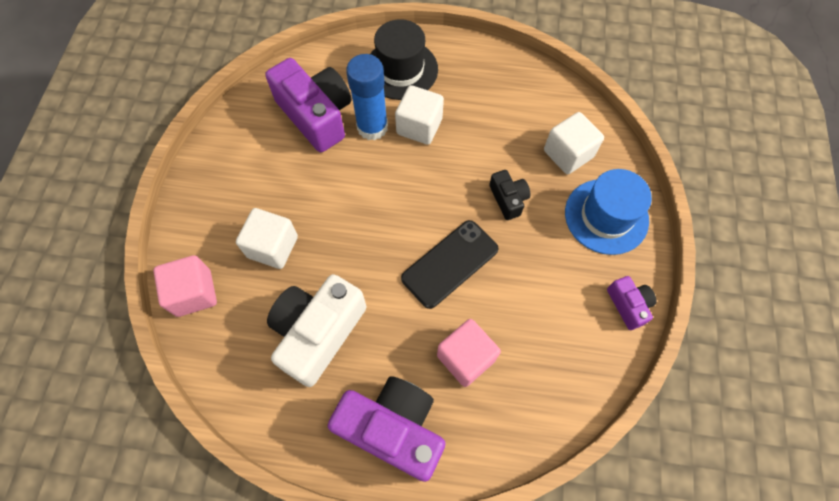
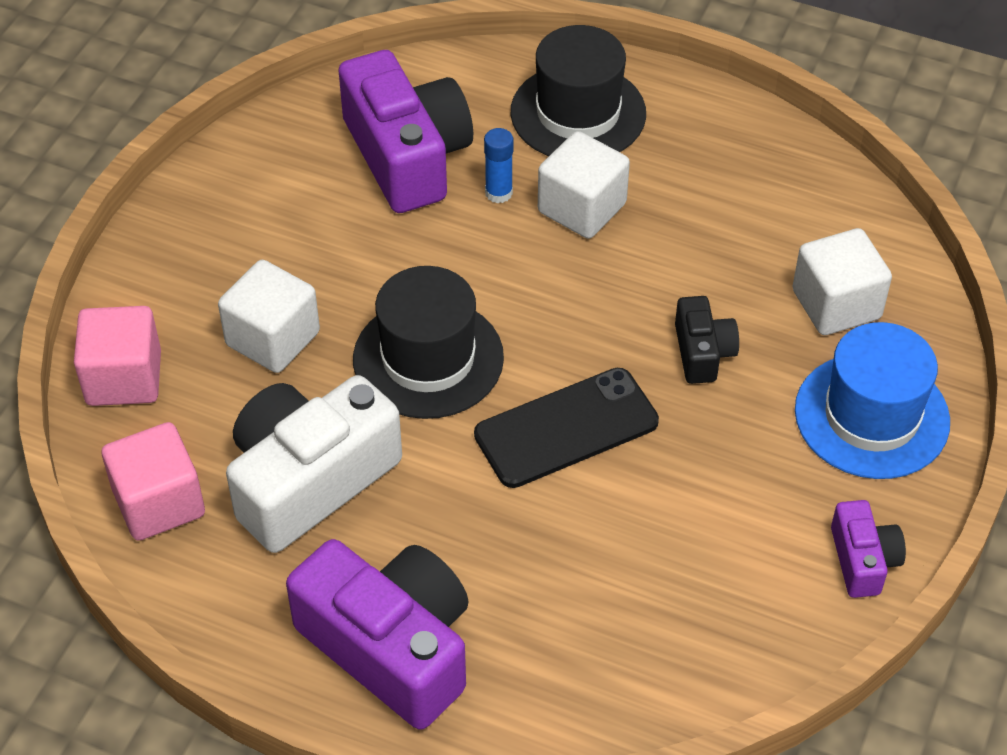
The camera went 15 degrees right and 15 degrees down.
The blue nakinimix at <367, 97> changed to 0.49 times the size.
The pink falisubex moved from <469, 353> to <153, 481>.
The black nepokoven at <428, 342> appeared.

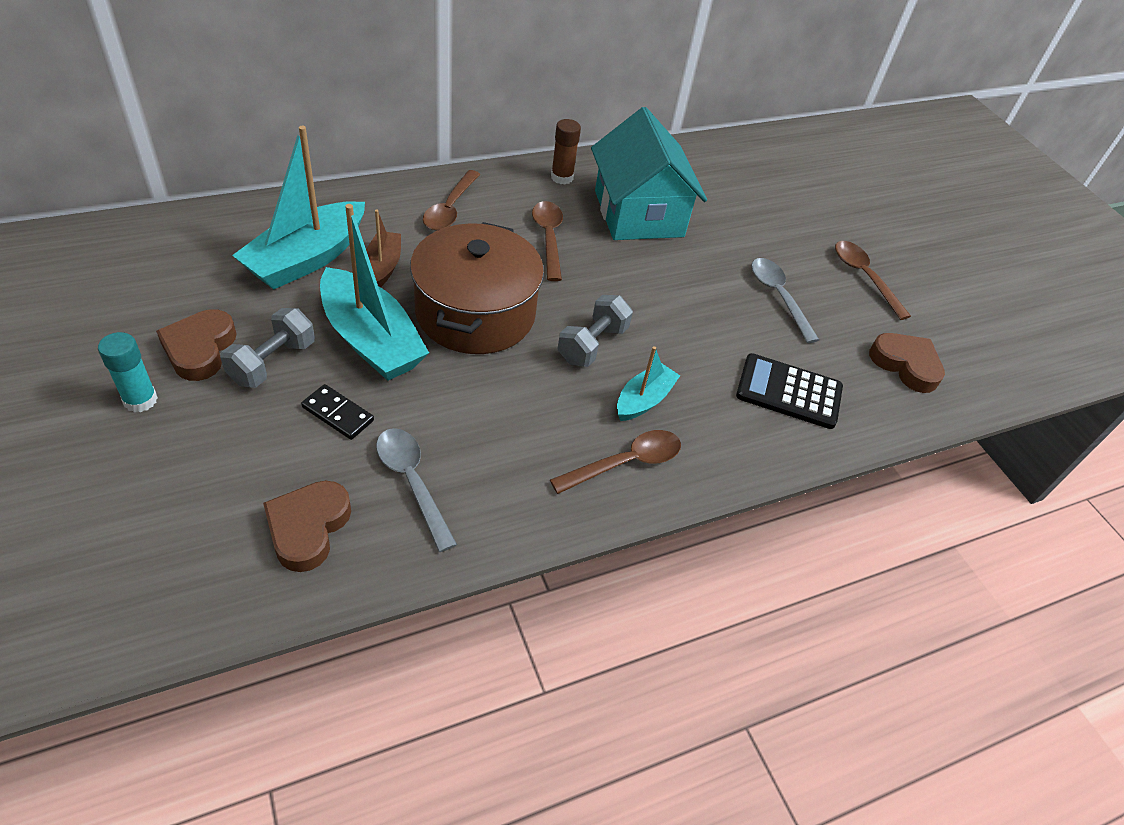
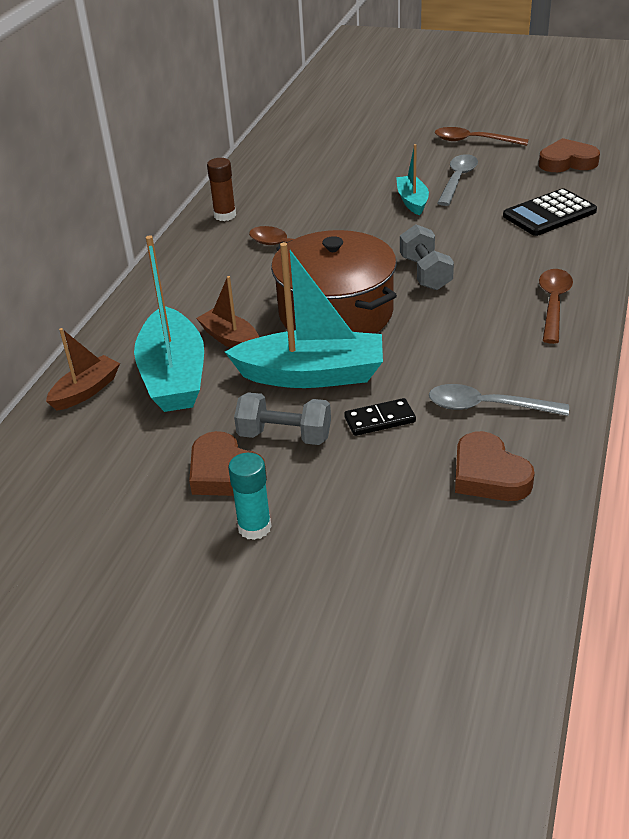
The camera went 40 degrees left and 10 degrees down.
The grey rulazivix at <267, 348> turned 60 degrees counterclockwise.
The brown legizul at <451, 200> disappeared.
The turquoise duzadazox at <649, 173> disappeared.
The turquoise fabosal moved from <648, 383> to <412, 179>.
The grey legizul at <785, 300> turned 90 degrees clockwise.
The brown fabosal at <83, 369> appeared.

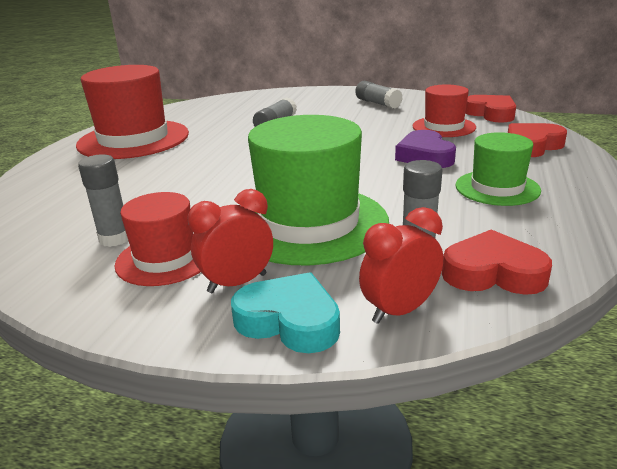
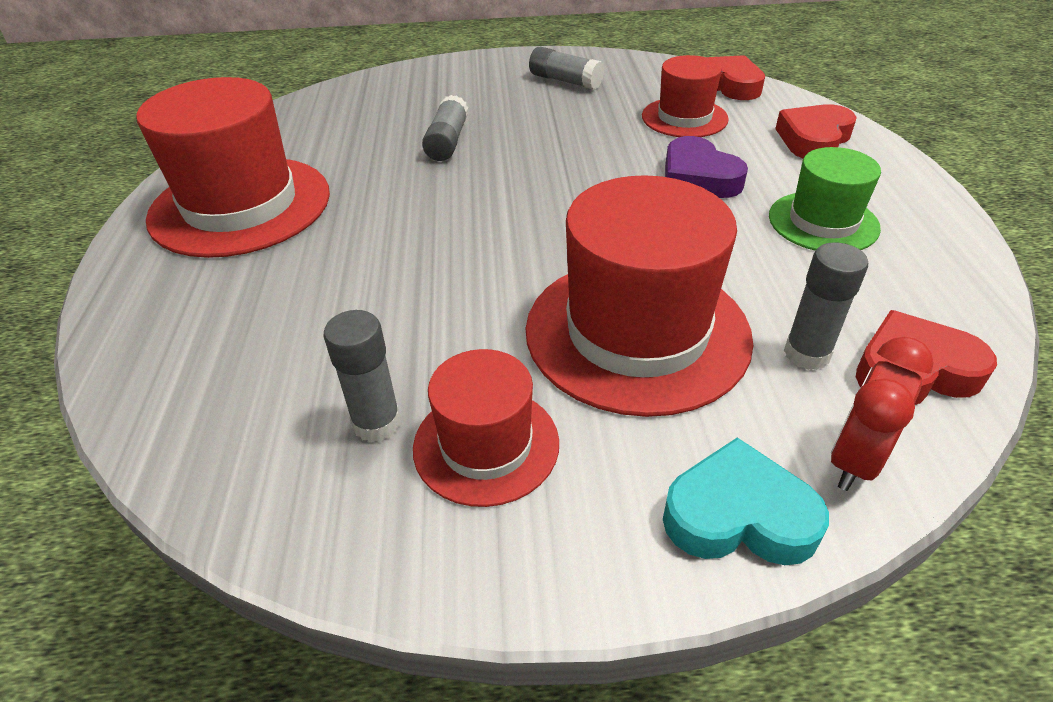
The camera went 20 degrees left and 15 degrees up.
The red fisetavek at <230, 241> disappeared.
The green nepokoven at <318, 190> became the red nepokoven at <639, 296>.

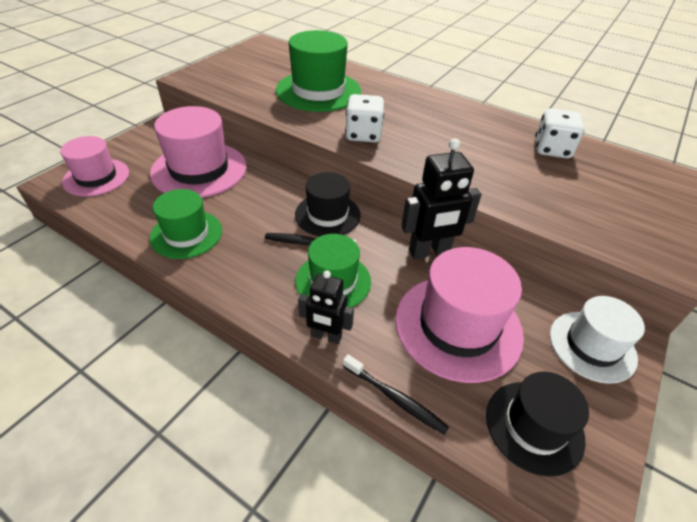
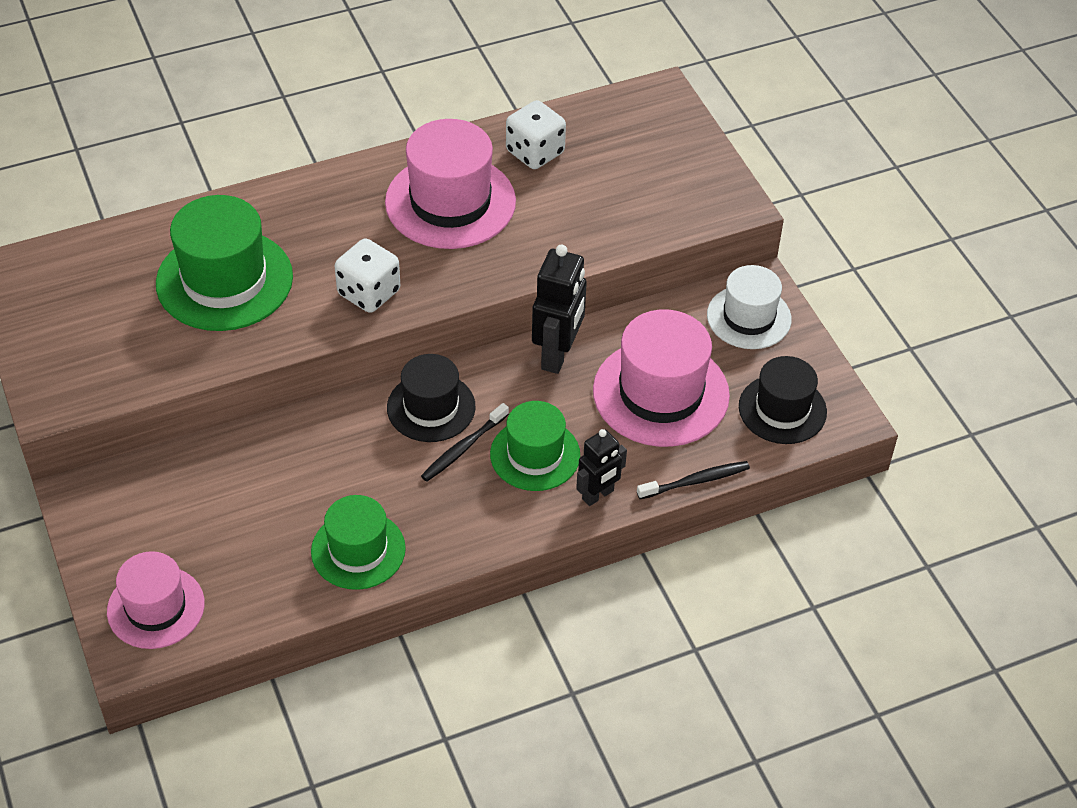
The camera went 55 degrees left and 5 degrees up.
The pink nepokoven moved from <198, 152> to <450, 184>.

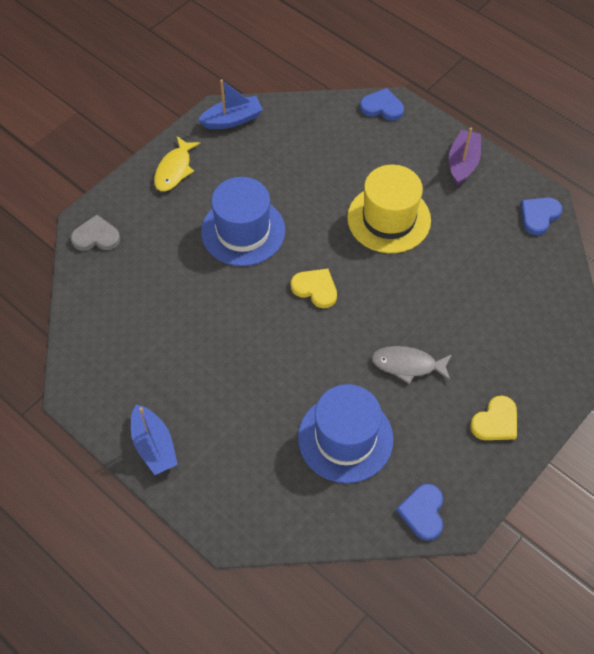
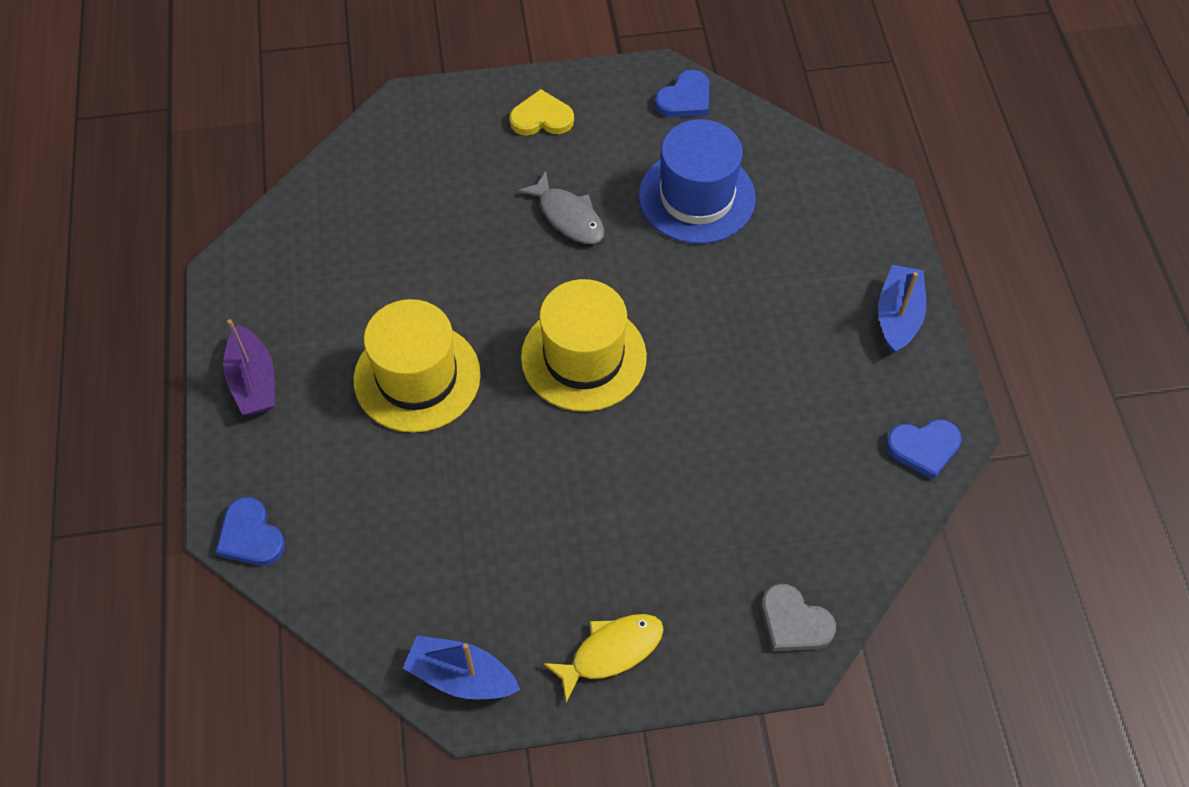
The camera went 140 degrees left and 0 degrees up.
The blue nepokoven at <243, 221> disappeared.
The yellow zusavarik at <314, 288> was replaced by the yellow nepokoven at <584, 345>.
The purple fabosal at <465, 156> turned 75 degrees counterclockwise.
The blue zusavarik moved from <541, 216> to <924, 449>.

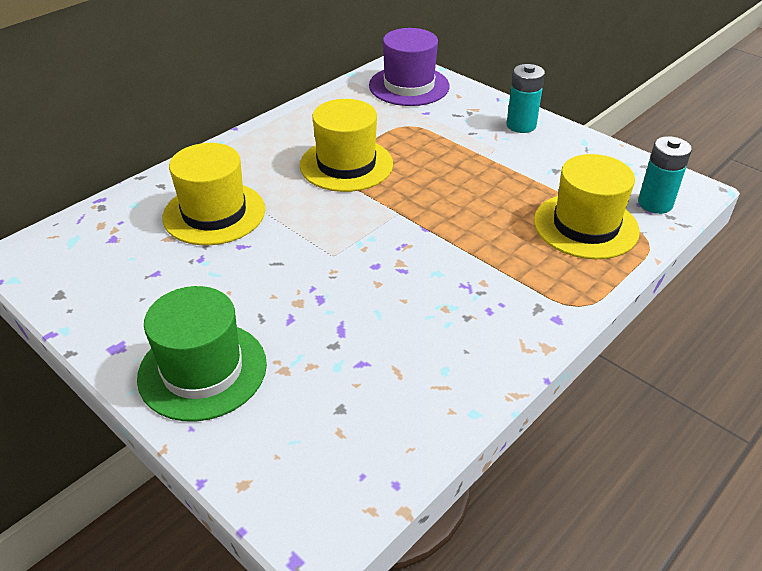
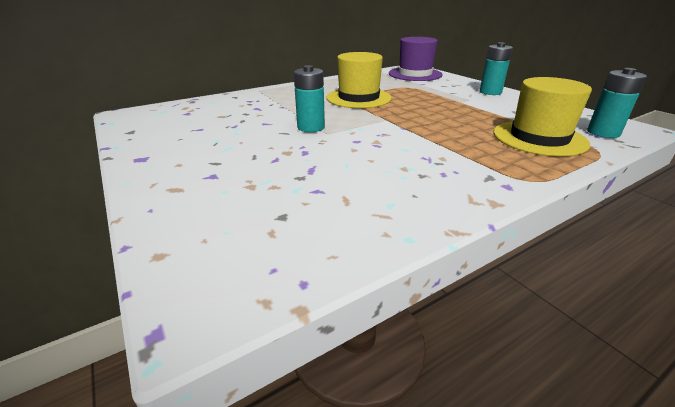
The camera went 15 degrees right and 10 degrees down.
The green nepokoven at <202, 353> disappeared.
The yellow nepokoven at <213, 194> disappeared.
The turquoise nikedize at <309, 98> appeared.

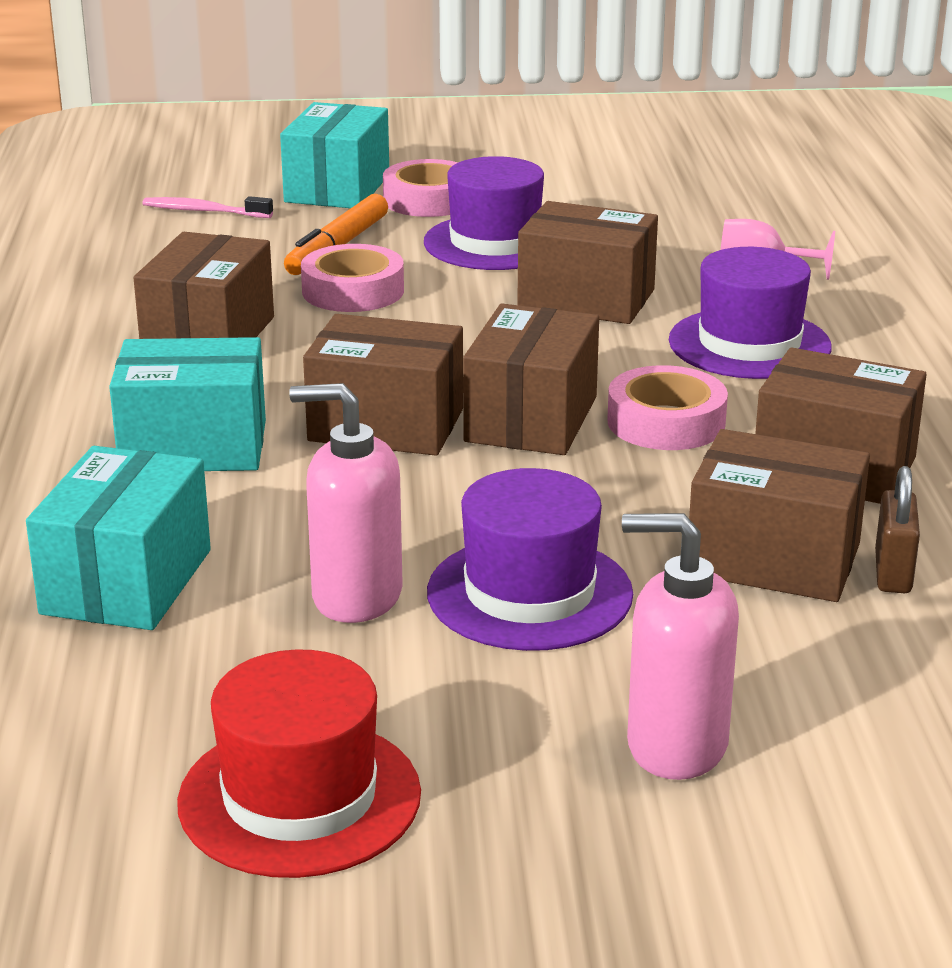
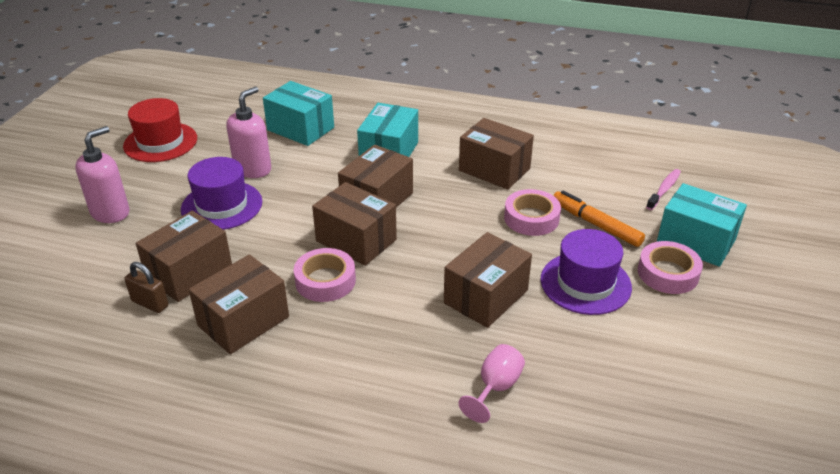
The camera went 110 degrees right and 10 degrees up.
The purple nepokoven at <750, 313> disappeared.

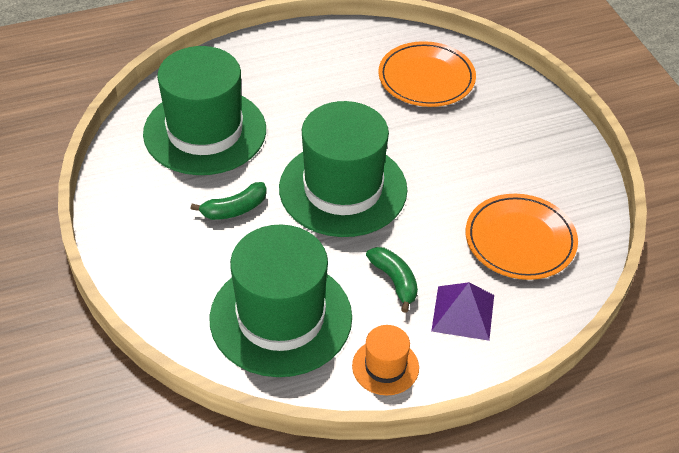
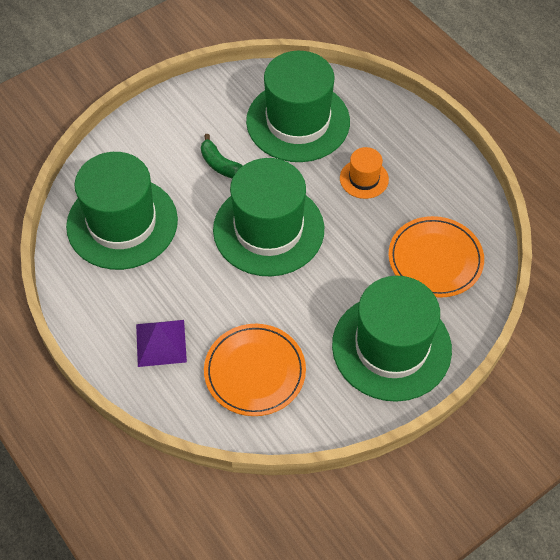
The camera went 75 degrees right and 10 degrees up.
The orange nepokoven moved from <385, 360> to <364, 173>.
The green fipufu at <392, 280> disappeared.
The green nepokoven at <392, 339> appeared.

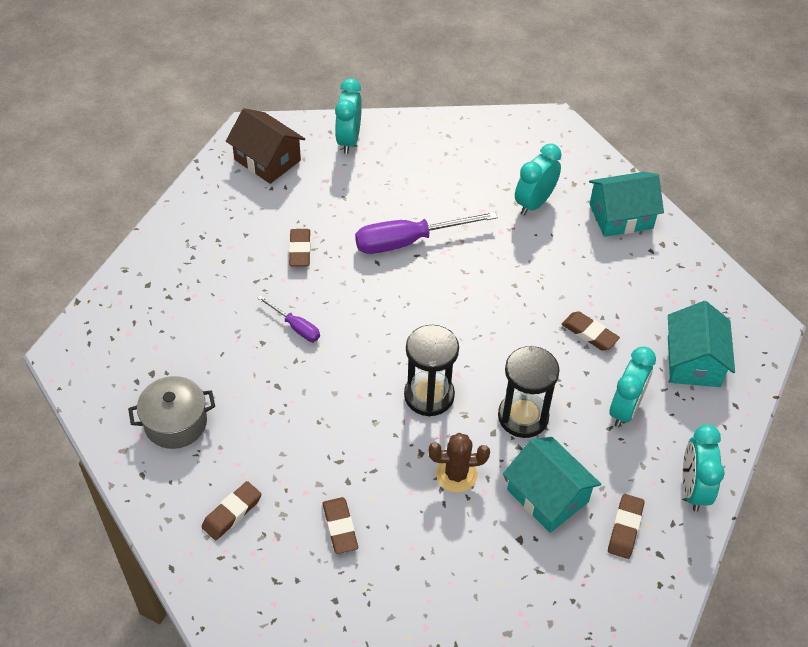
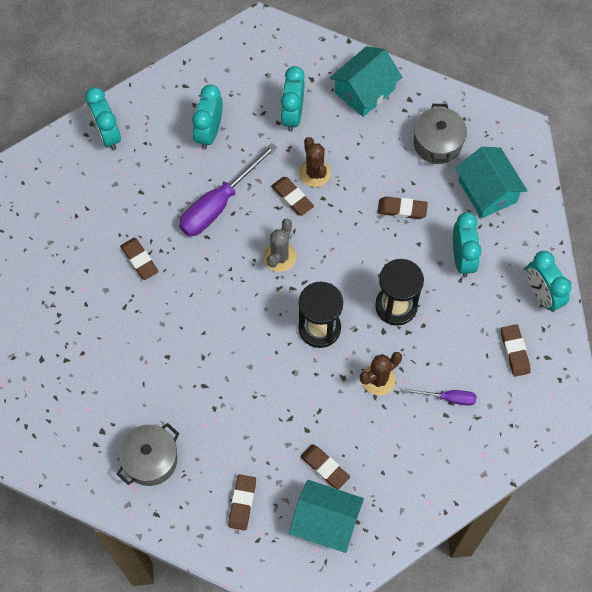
The camera went 30 degrees left and 15 degrees up.
The brown duzadazox at <265, 146> disappeared.
The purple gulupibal moved from <288, 318> to <440, 397>.
The turquoise duzadazox moved from <552, 485> to <326, 516>.
The turquoise fisetavek at <207, 116> appeared.
The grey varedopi at <280, 245> appeared.
The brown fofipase at <292, 196> appeared.
The brown varedopi at <315, 162> appeared.
The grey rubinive at <440, 134> appeared.

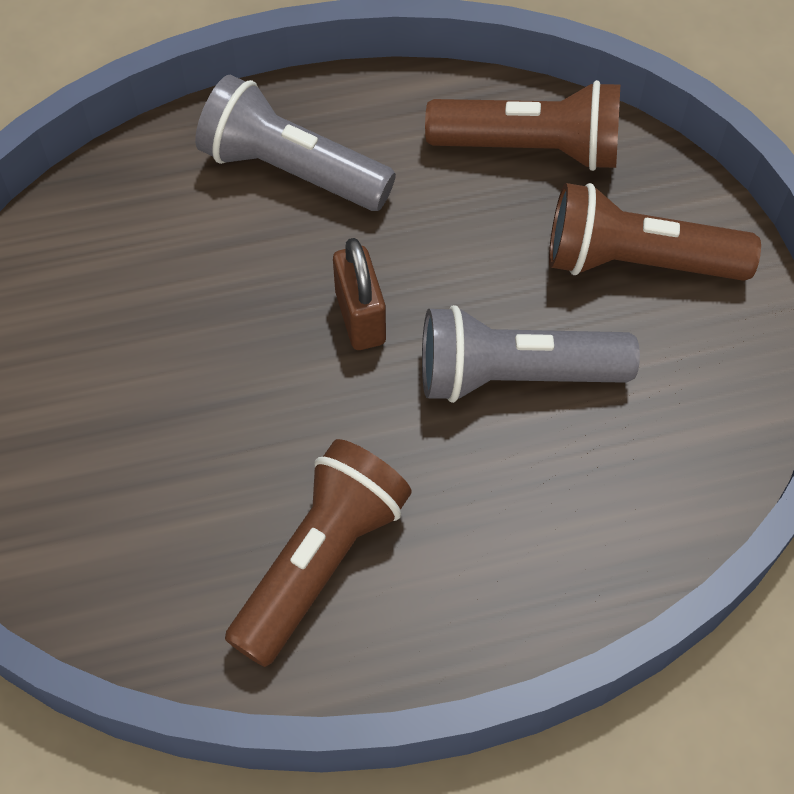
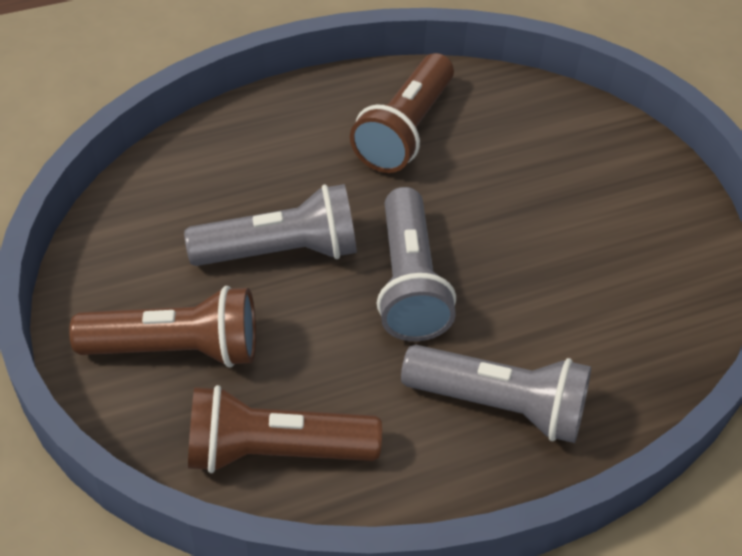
The camera went 170 degrees right and 10 degrees down.
The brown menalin at <359, 294> was replaced by the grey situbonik at <416, 264>.

